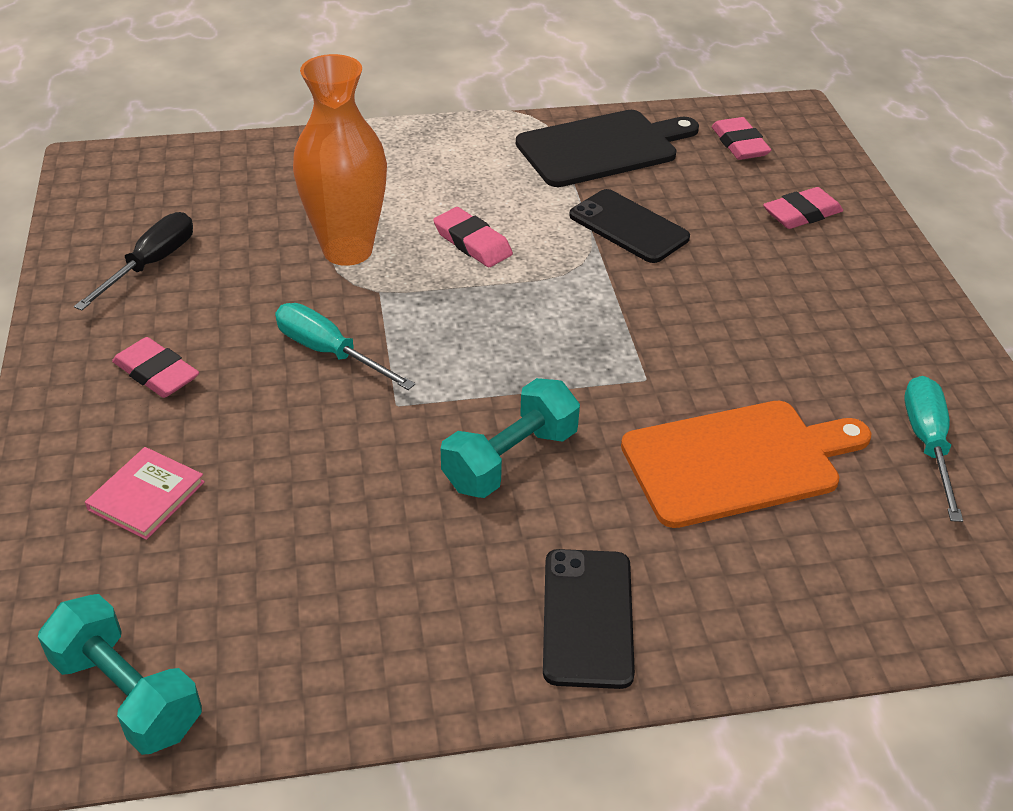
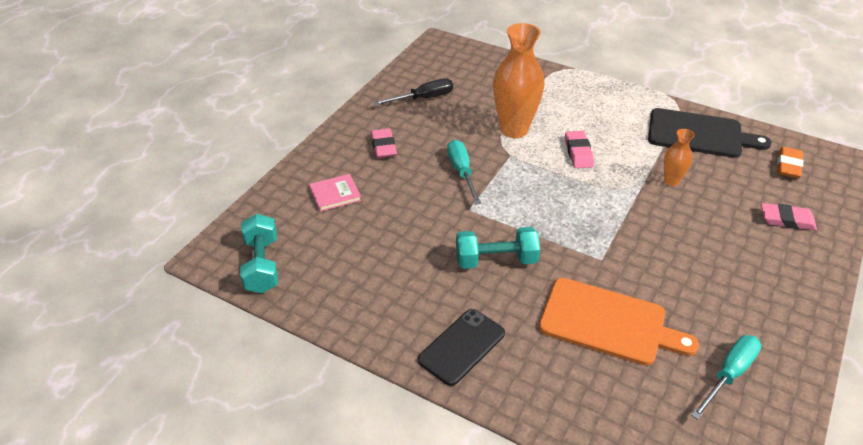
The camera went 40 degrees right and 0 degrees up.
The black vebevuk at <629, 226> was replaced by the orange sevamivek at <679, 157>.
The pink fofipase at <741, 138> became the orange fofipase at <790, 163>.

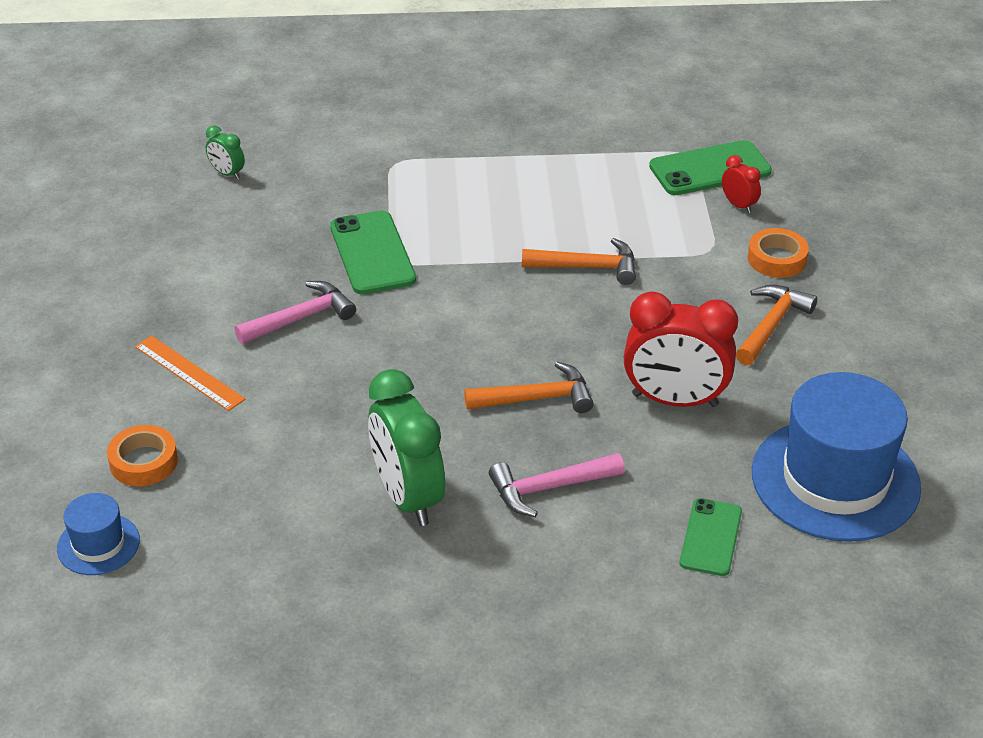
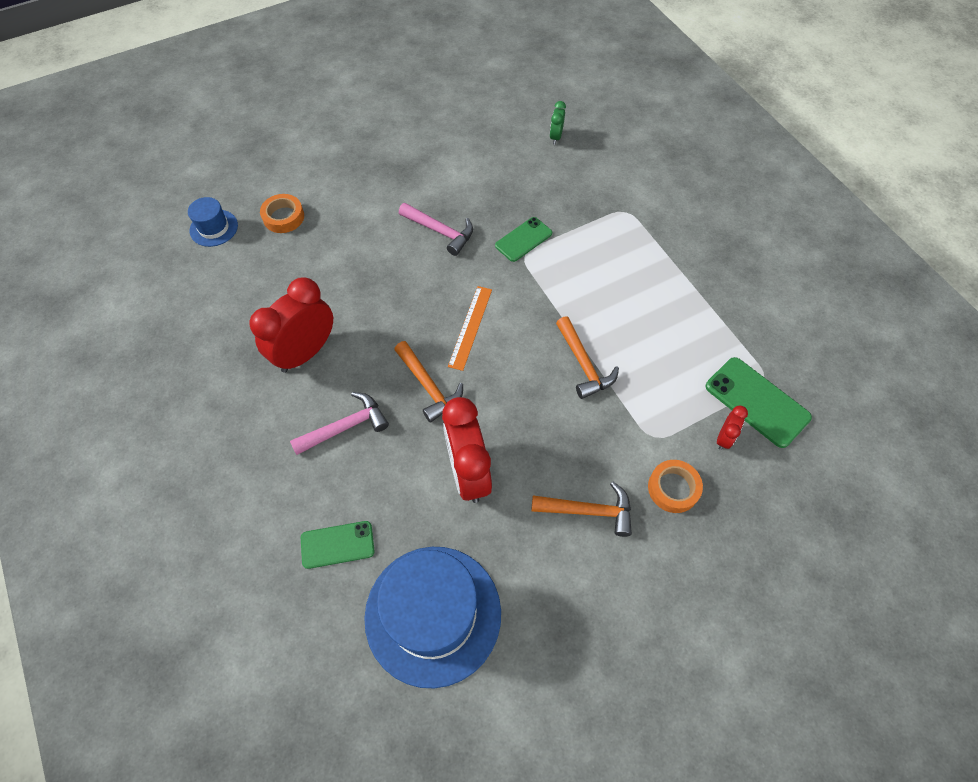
The camera went 65 degrees right and 20 degrees up.
The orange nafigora moved from <190, 373> to <470, 328>.
The green vebevuk at <373, 252> changed to 0.66 times the size.
The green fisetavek at <406, 447> became the red fisetavek at <291, 325>.
The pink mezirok at <557, 485> turned 105 degrees clockwise.

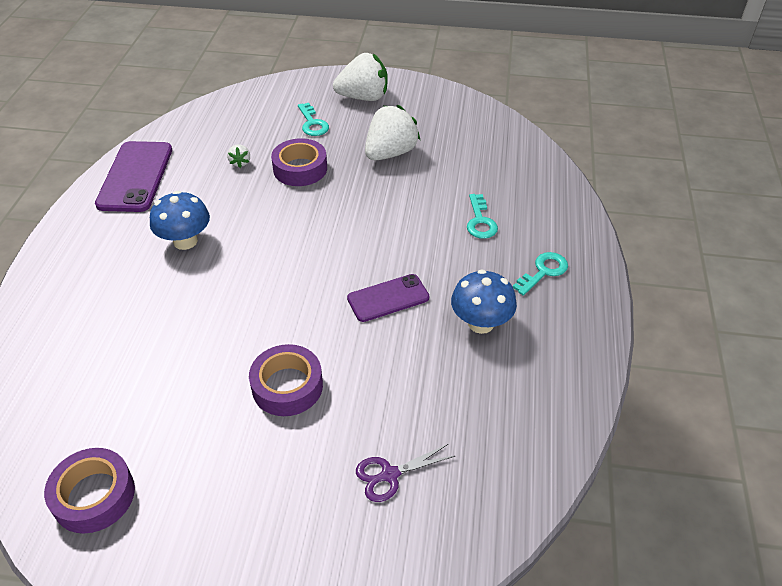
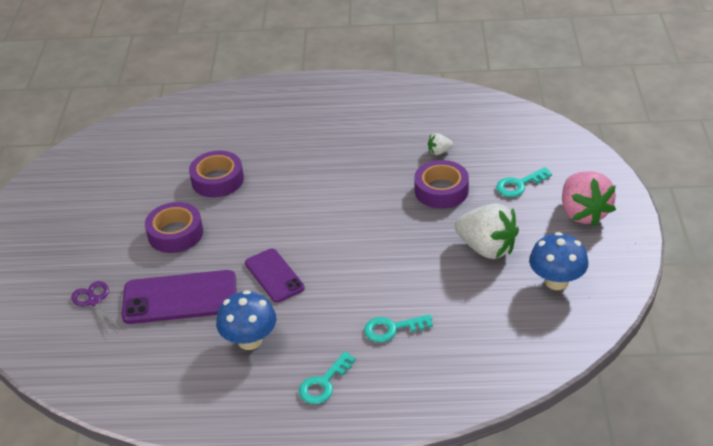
The camera went 85 degrees right and 5 degrees down.
The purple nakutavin moved from <89, 491> to <216, 174>.
The purple vebevuk moved from <133, 176> to <179, 297>.
The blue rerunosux moved from <180, 220> to <559, 261>.
The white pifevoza at <360, 77> became the pink pifevoza at <589, 199>.
The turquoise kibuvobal at <540, 274> turned 90 degrees clockwise.

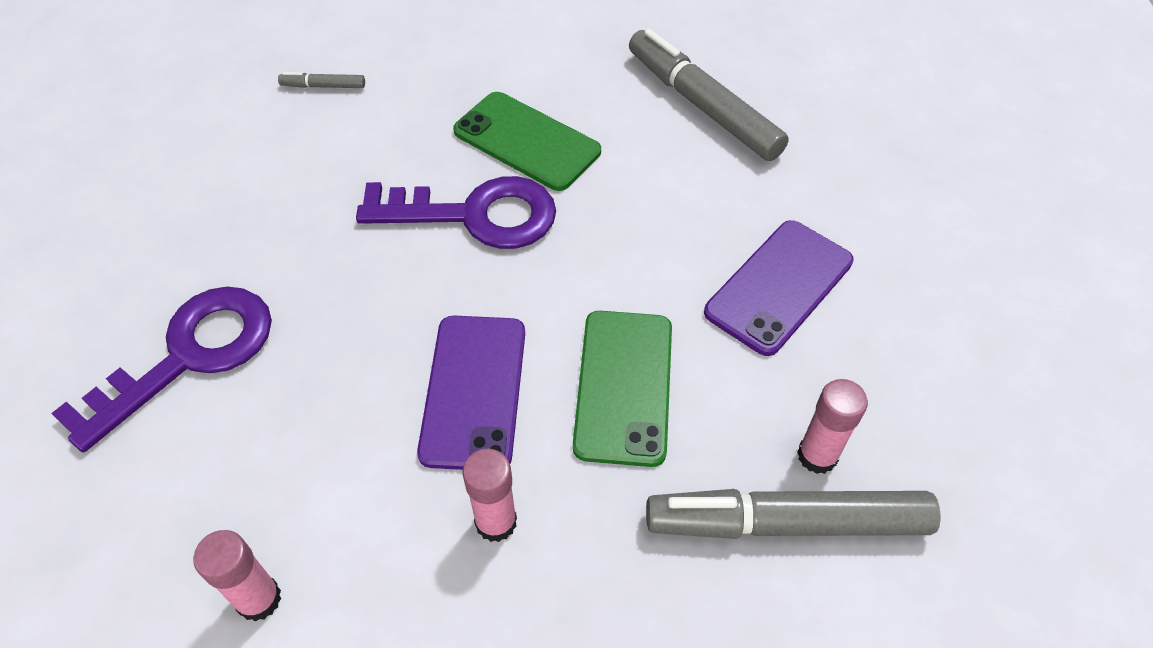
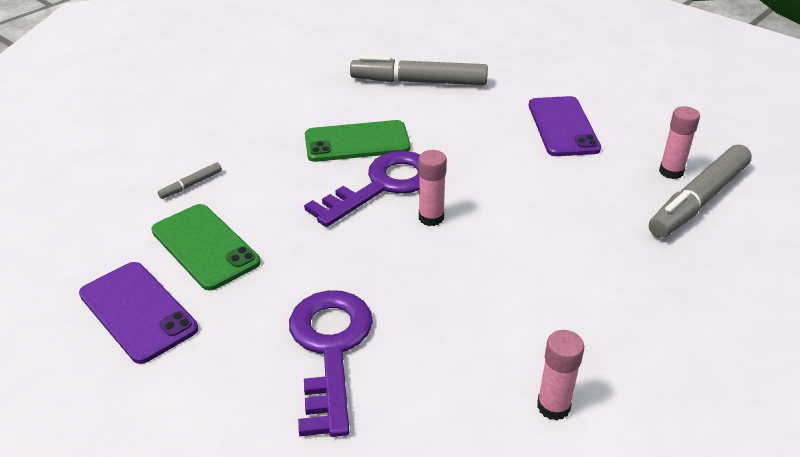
The camera went 45 degrees left and 15 degrees down.
The purple vebevuk moved from <471, 393> to <138, 313>.
The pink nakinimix moved from <490, 495> to <433, 188>.
The green vebevuk moved from <622, 389> to <206, 247>.

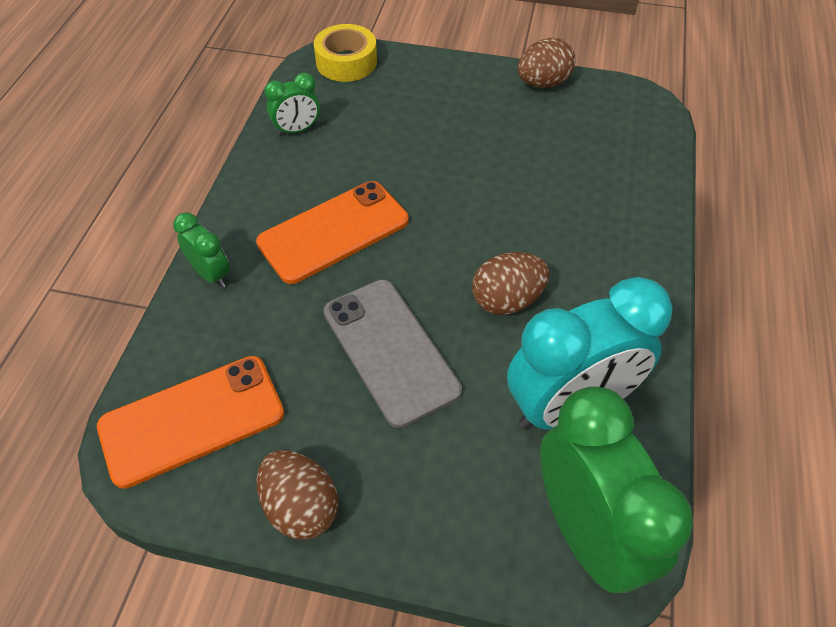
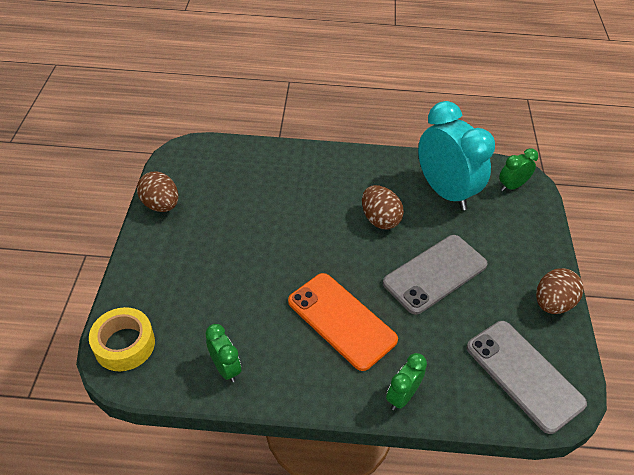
The camera went 100 degrees left and 5 degrees down.
The orange vebevuk at <190, 422> became the grey vebevuk at <526, 377>.
The green fisetavek at <616, 489> changed to 0.48 times the size.

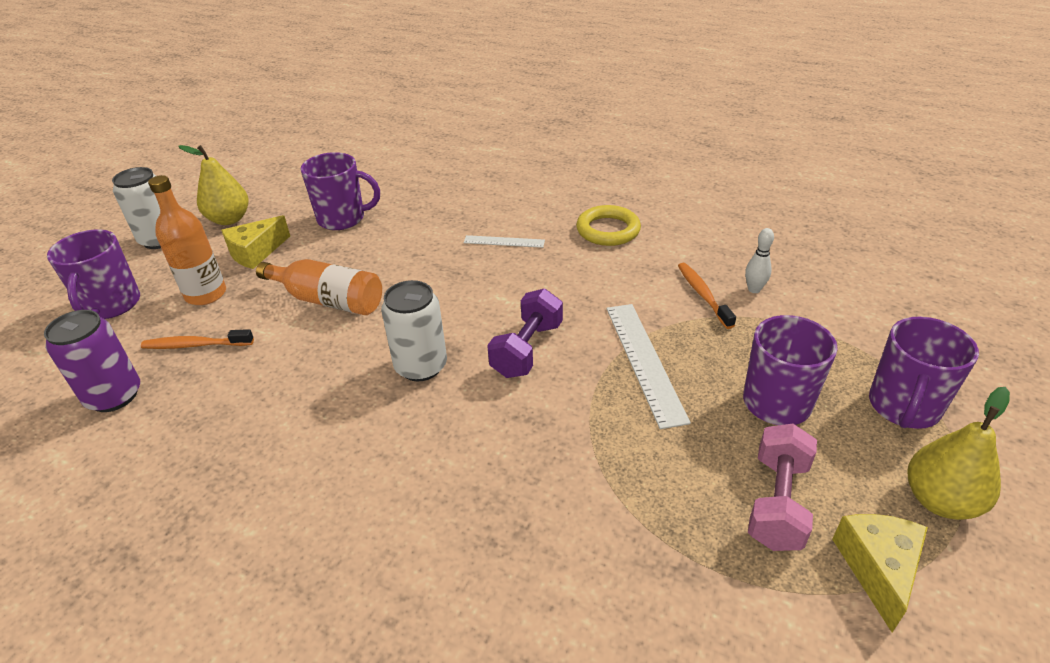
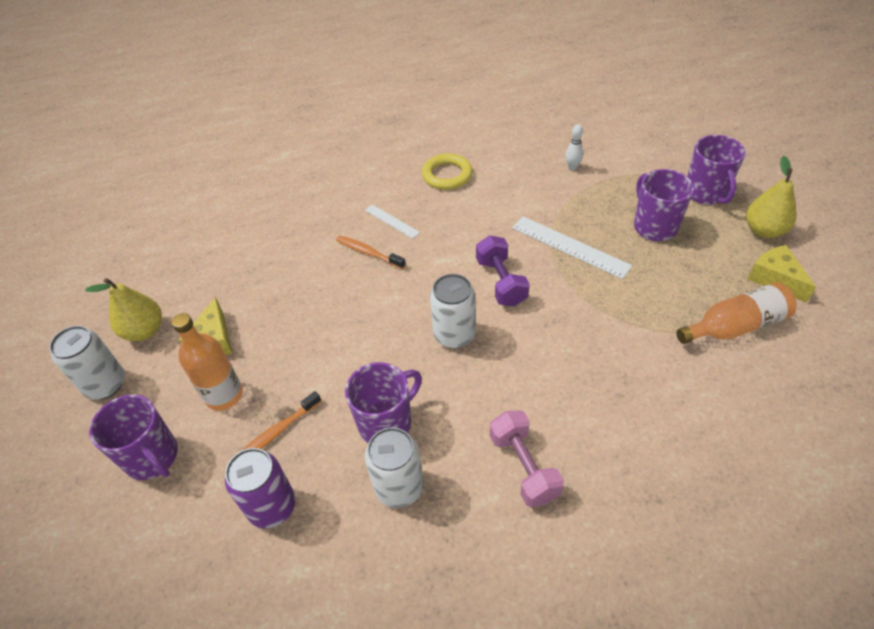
The camera went 40 degrees left and 10 degrees up.
The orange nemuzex moved from <319, 287> to <736, 313>.
The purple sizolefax moved from <340, 191> to <383, 402>.
The white nafigora at <504, 241> turned 75 degrees clockwise.
The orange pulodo moved from <707, 296> to <371, 252>.
The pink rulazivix moved from <782, 487> to <527, 458>.
The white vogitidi at <394, 467> appeared.

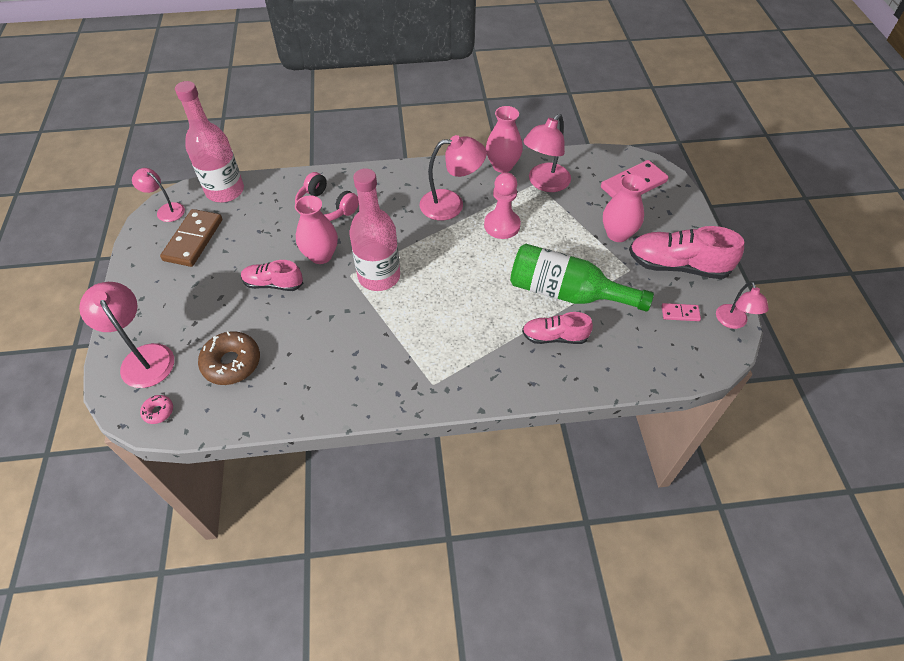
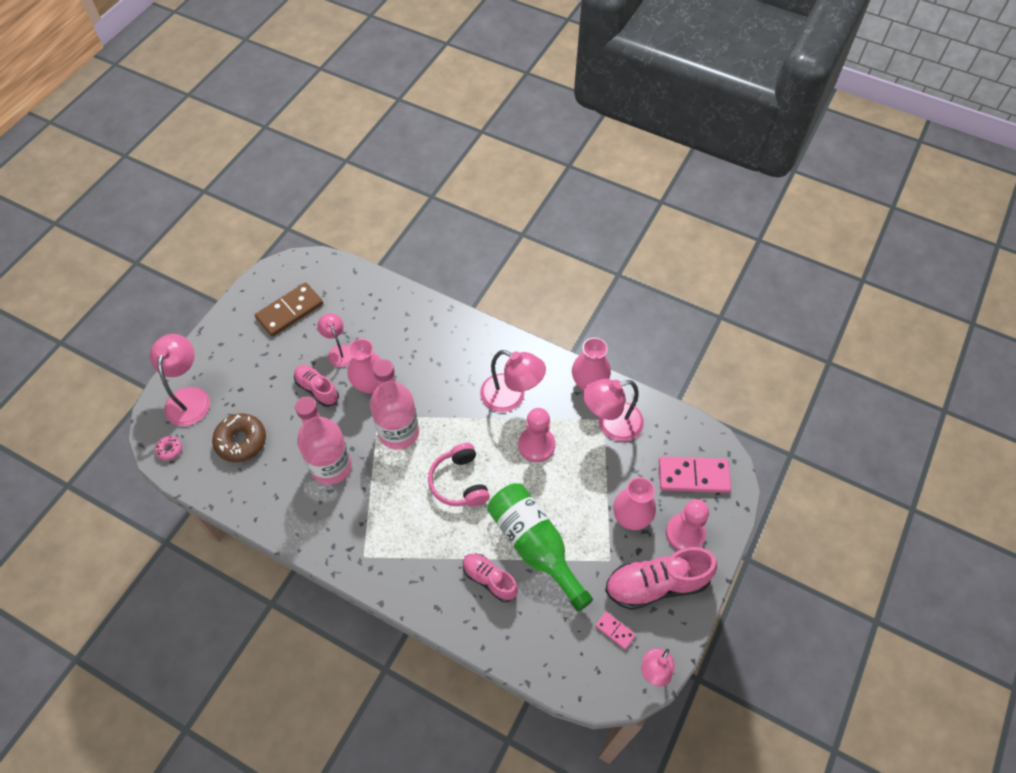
The camera went 35 degrees right and 5 degrees up.
The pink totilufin moved from <158, 195> to <334, 340>.
The pink nemuzex moved from <209, 142> to <323, 440>.
The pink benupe moved from <327, 196> to <459, 475>.
The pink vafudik at <686, 252> turned 60 degrees counterclockwise.
The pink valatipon at <687, 524> appeared.

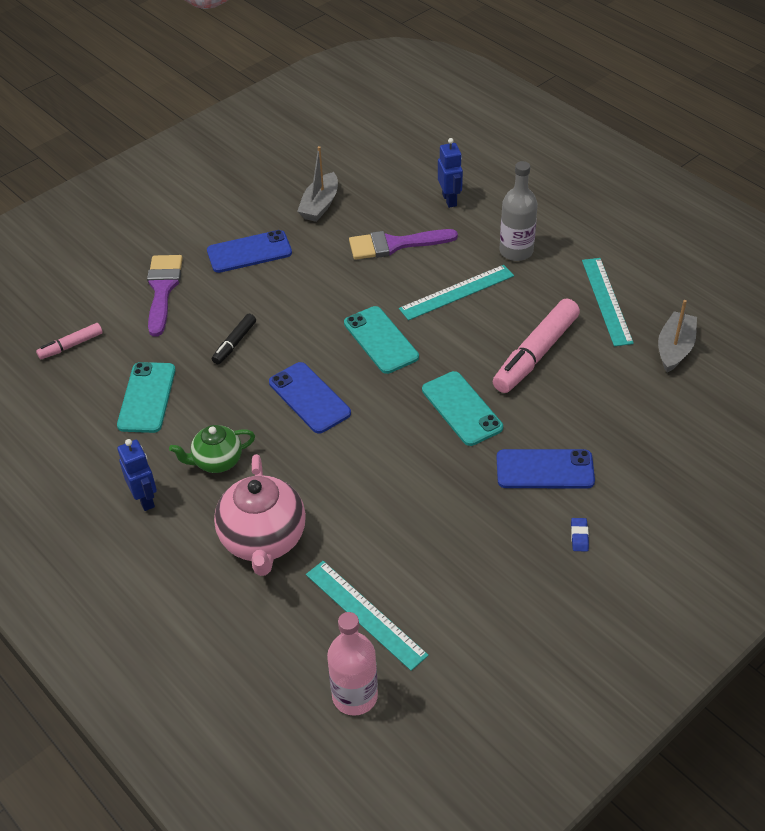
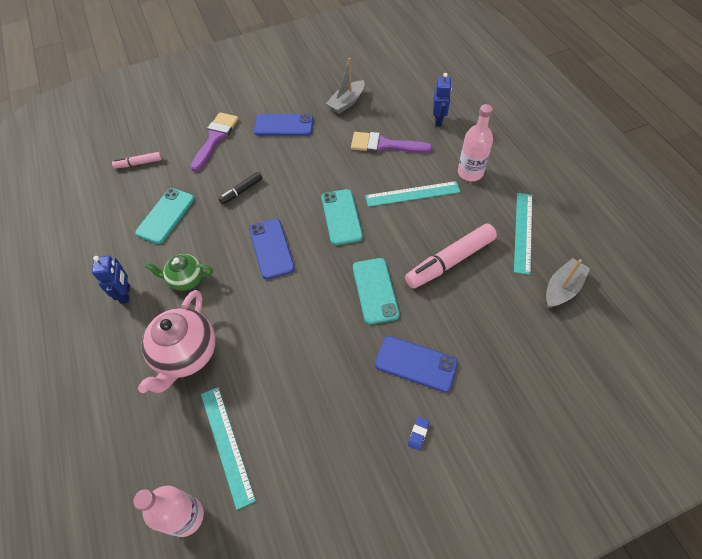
The camera went 20 degrees right and 10 degrees up.
The grey nemuzex at <518, 211> became the pink nemuzex at <475, 142>.

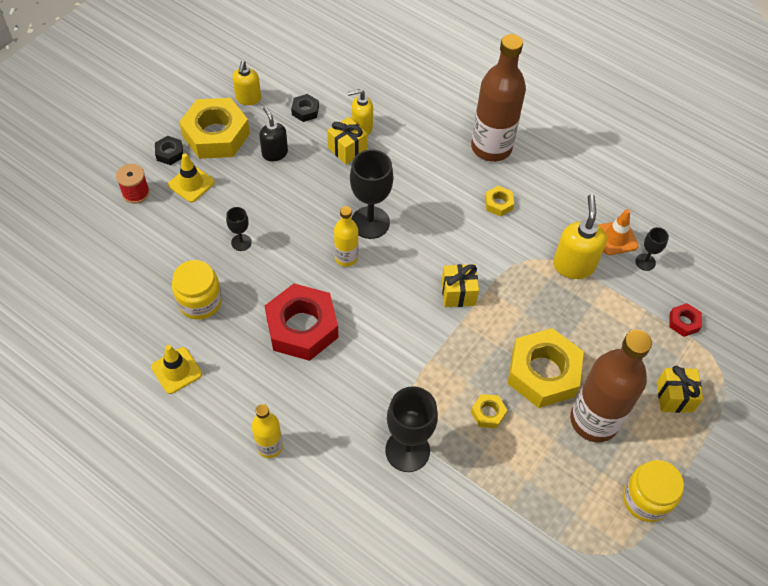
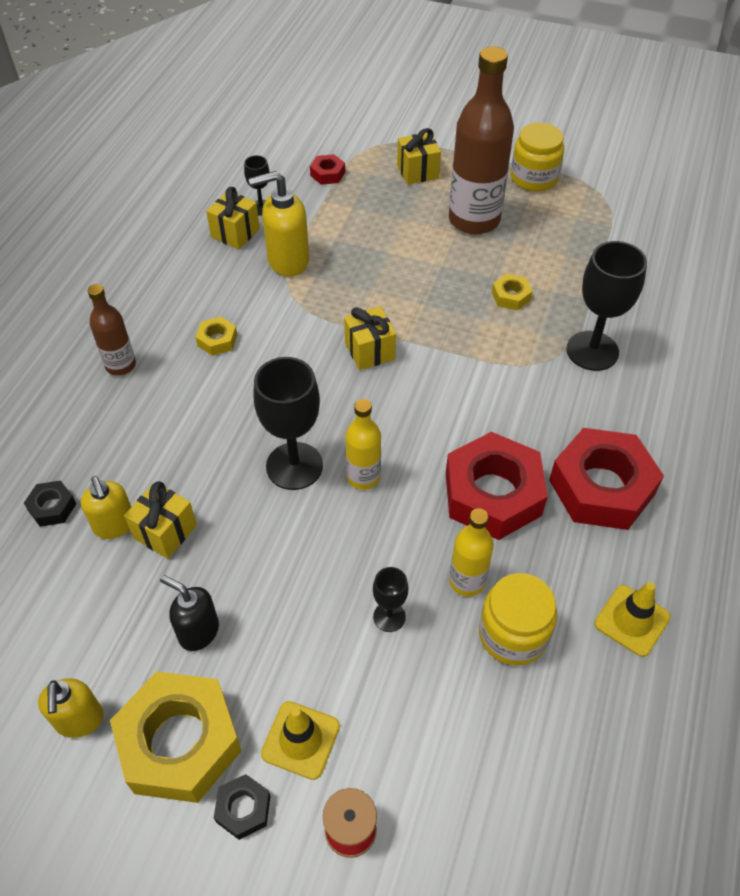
The camera went 105 degrees left and 5 degrees down.
The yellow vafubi at <246, 83> turned 90 degrees clockwise.
The yellow nemuzex moved from <267, 431> to <471, 552>.
The black vafubi at <273, 133> turned 75 degrees clockwise.
The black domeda moved from <305, 108> to <50, 503>.
The brown nemuzex at <498, 98> changed to 0.52 times the size.
The yellow domeda at <546, 368> disappeared.
The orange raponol at <619, 232> was replaced by the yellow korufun at <233, 218>.
The red domeda at <606, 479> appeared.

